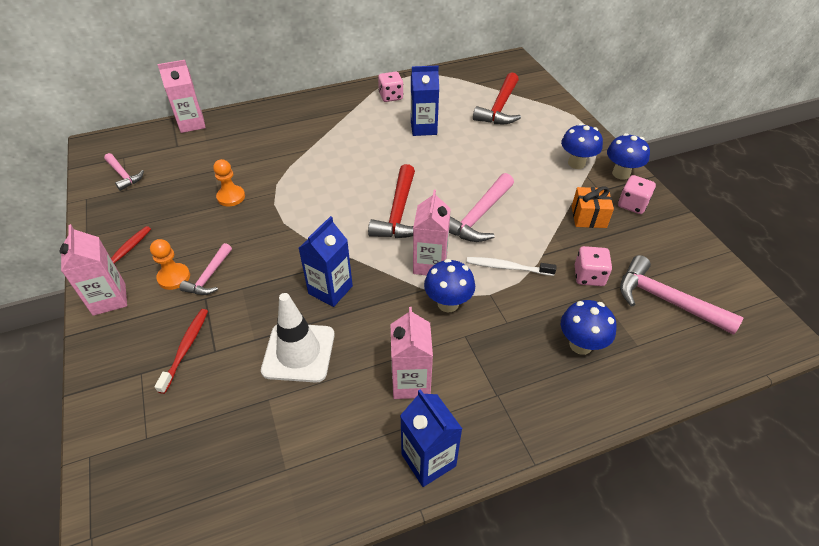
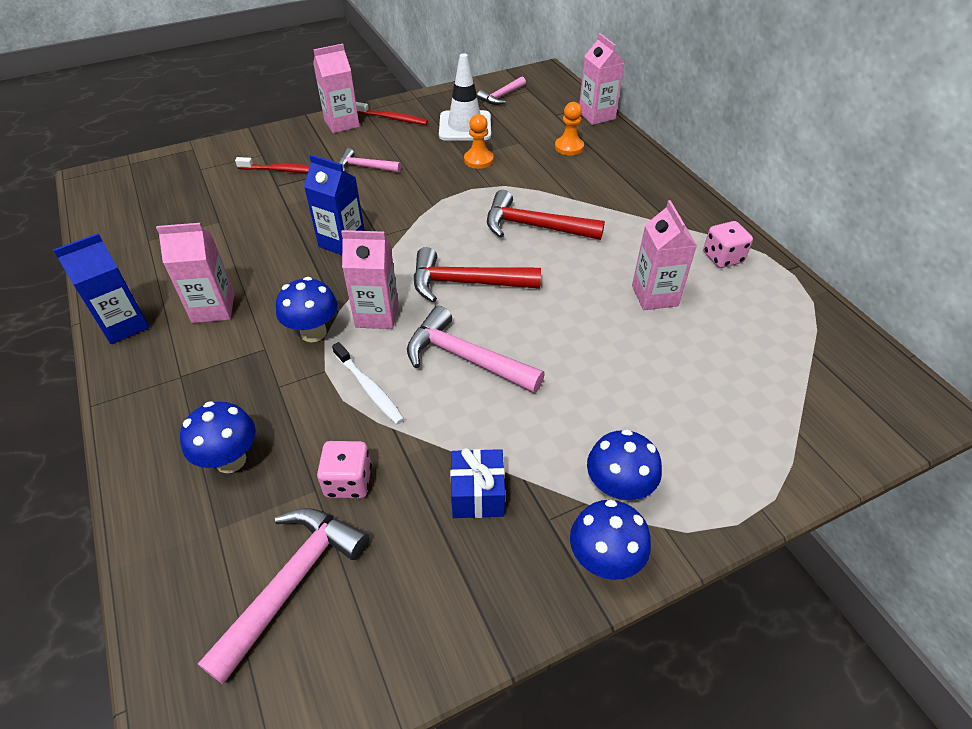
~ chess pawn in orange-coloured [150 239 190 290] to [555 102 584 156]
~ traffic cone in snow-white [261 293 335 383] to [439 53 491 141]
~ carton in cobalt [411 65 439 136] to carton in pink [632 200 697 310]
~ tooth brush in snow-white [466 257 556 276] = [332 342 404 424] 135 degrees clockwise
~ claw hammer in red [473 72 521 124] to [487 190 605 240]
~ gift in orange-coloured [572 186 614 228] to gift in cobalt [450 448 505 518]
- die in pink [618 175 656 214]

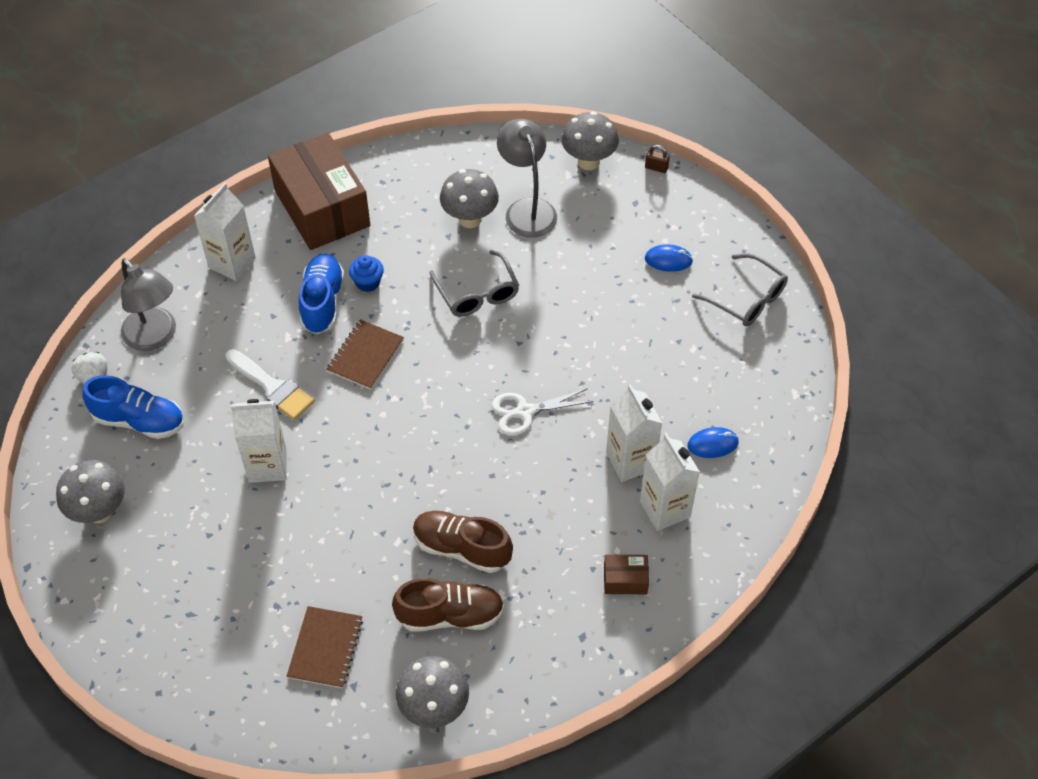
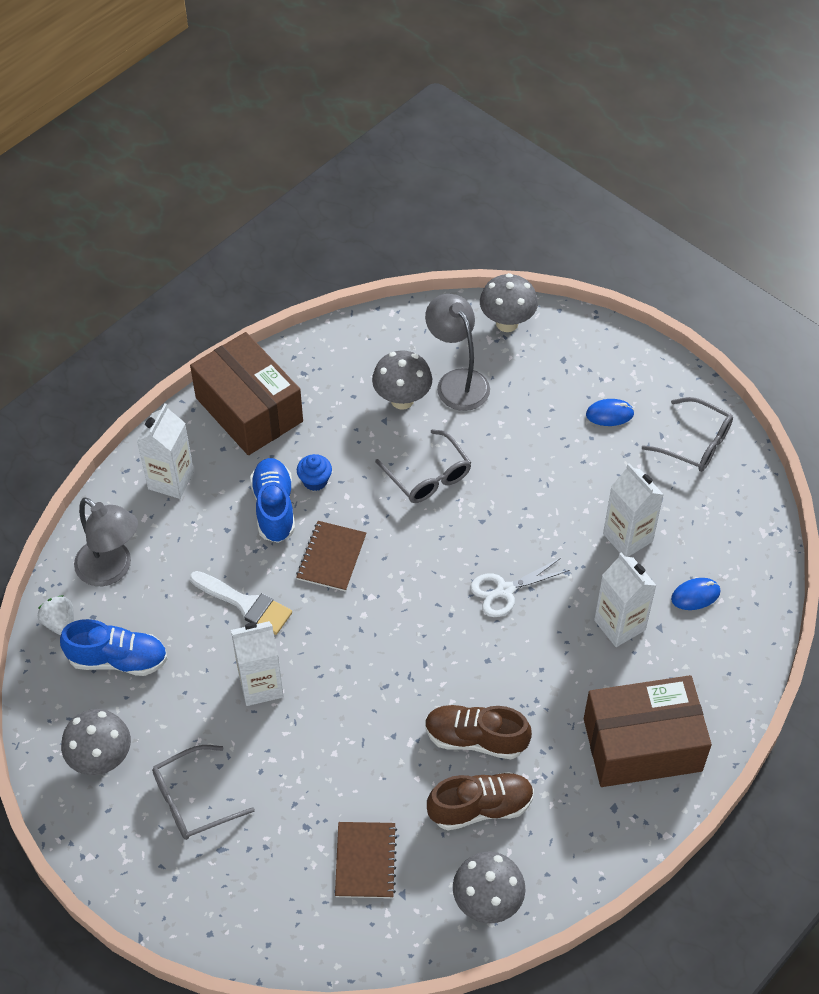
~ parcel in brown [604 555 649 594] = [584 675 712 787] x2.47
~ carton in snow-white [640 434 700 531] to [603 464 664 557]
- padlock in brown [645 145 670 173]
+ glasses in gray [152 745 255 840]

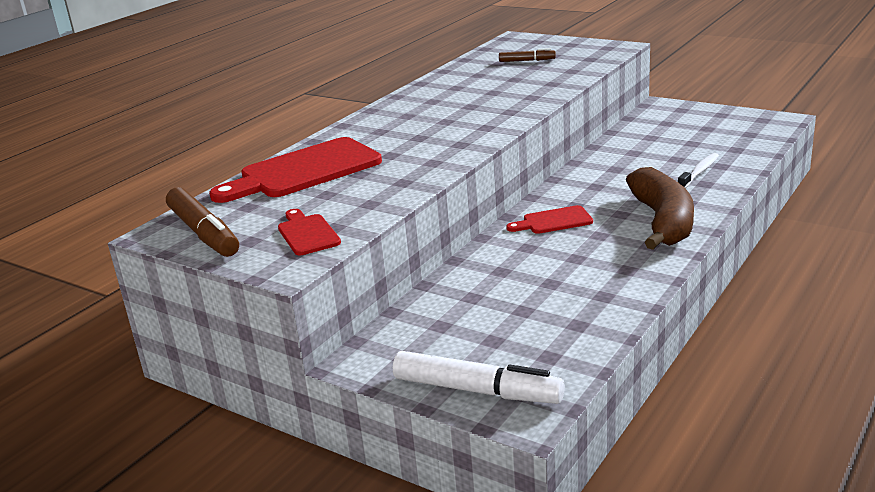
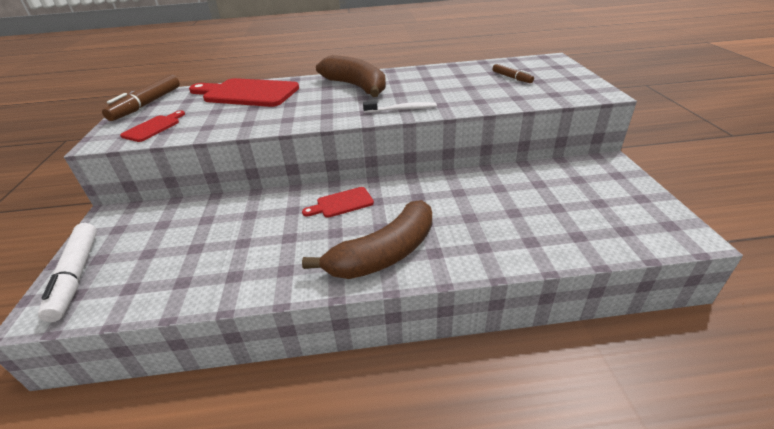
~ bread board in red [506 205 593 234] = [302 187 374 218] 60 degrees counterclockwise
~ tooth brush in snow-white [678 153 719 188] to [363 101 437 113]
+ banana in brown [316 55 386 97]

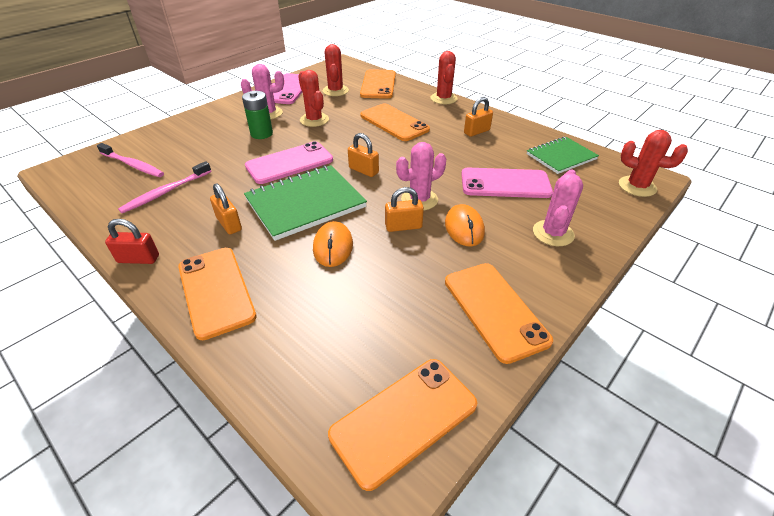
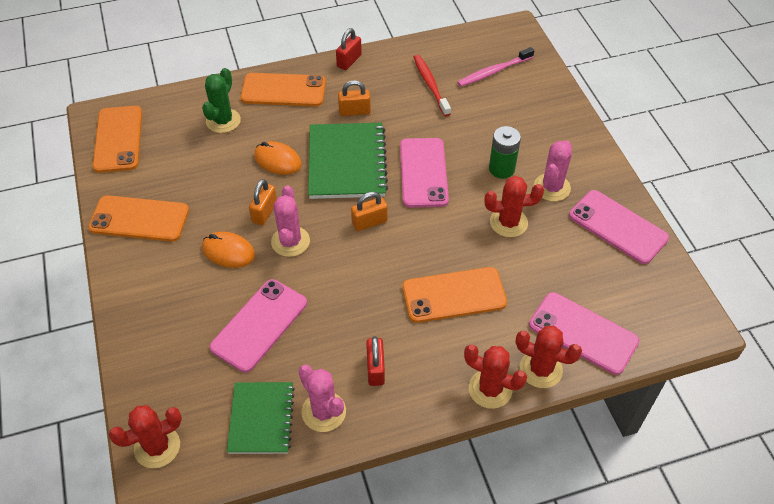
~ tooth brush in pink [118 161 211 213] to tooth brush in red [413 55 451 116]
~ cactus in red [323 44 349 96] to [516 326 582 388]
~ mobile phone in orange-coloured [360 69 396 99] to mobile phone in pink [529 292 639 375]
~ padlock in orange-coloured [464 97 493 137] to padlock in red [366 336 385 386]
~ cactus in pink [533 169 583 246] to [298 365 346 432]
+ cactus in leaf-green [202 68 241 133]

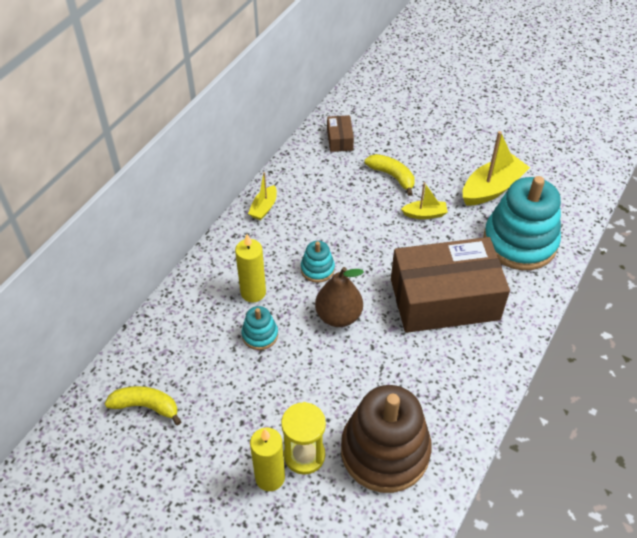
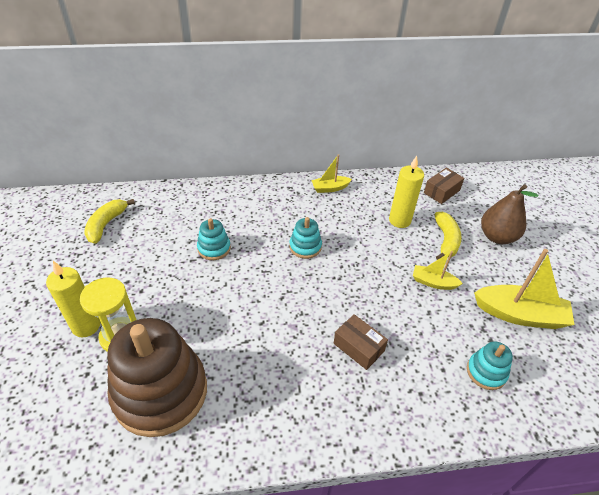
~ banana in golden [105 386 182 425] = [84 199 135 244] 135 degrees counterclockwise
~ wax candle in golden [235 234 266 302] to [389 156 424 228]
~ pear fruit in brown [315 267 364 327] to [481 185 539 244]
~ parcel in brown [391 237 510 333] = [333 314 388 370] x0.40
~ sailboat in golden [401 182 448 219] = [413 251 463 290] 150 degrees clockwise
~ ring stacker in aqua [483 176 561 270] = [467 341 513 390] x0.45

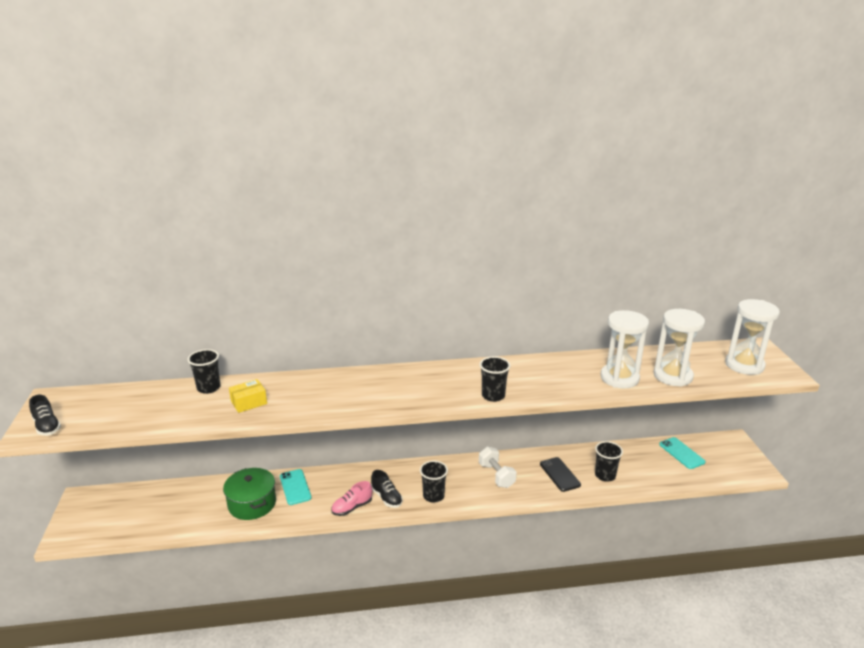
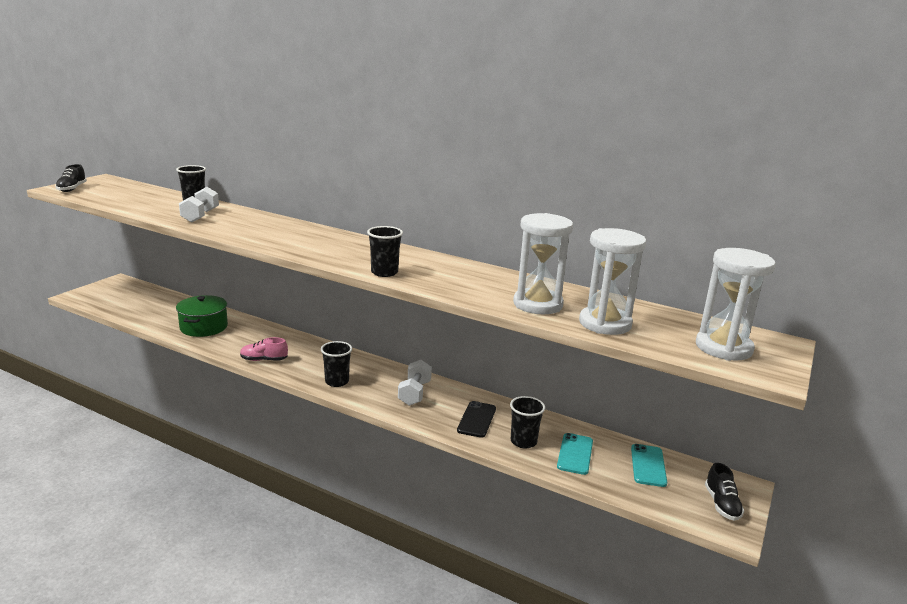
~ parcel in golden [229 379 267 413] to free weight in snow-white [179 187 219 223]
~ mobile phone in aqua [280 469 312 505] to [557 433 593 475]
~ sneaker in ebony [371 470 403 508] to [705 463 744 521]

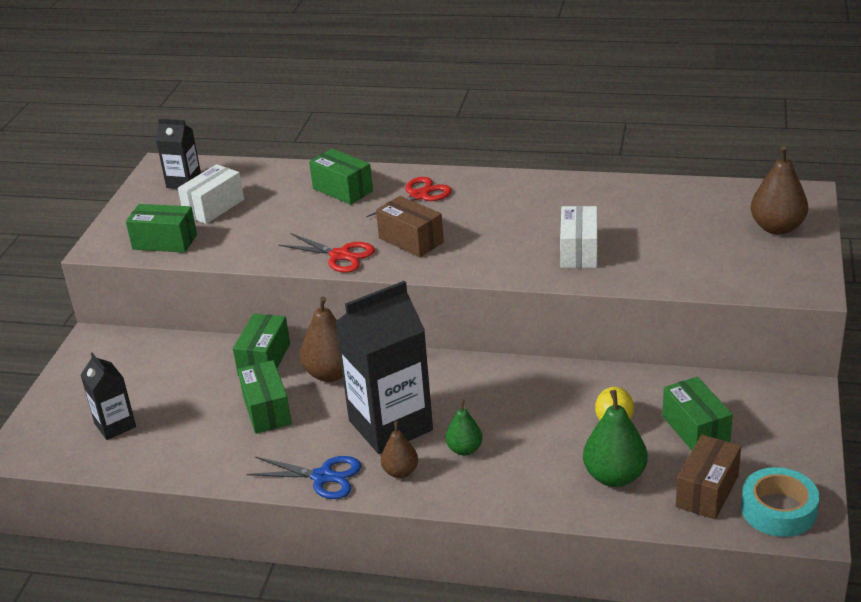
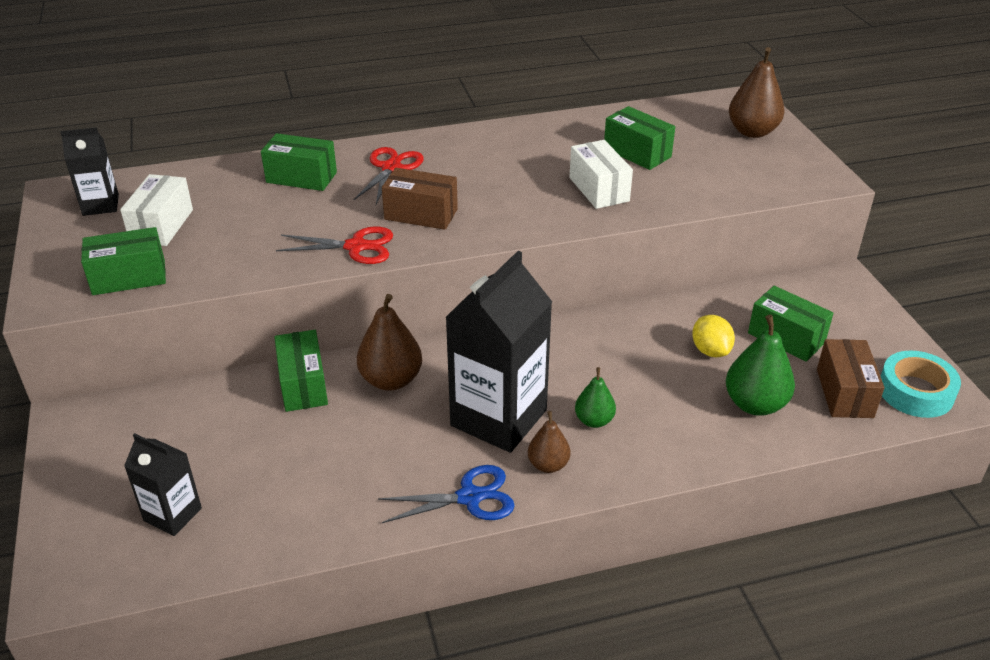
~ parcel in leaf-green [238 360 292 434] to [604 106 675 170]

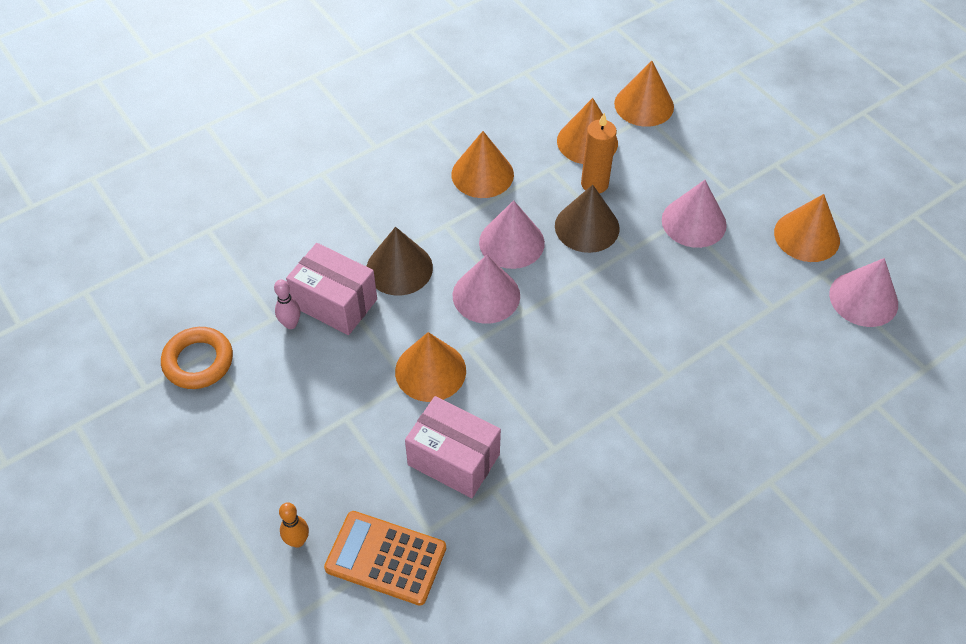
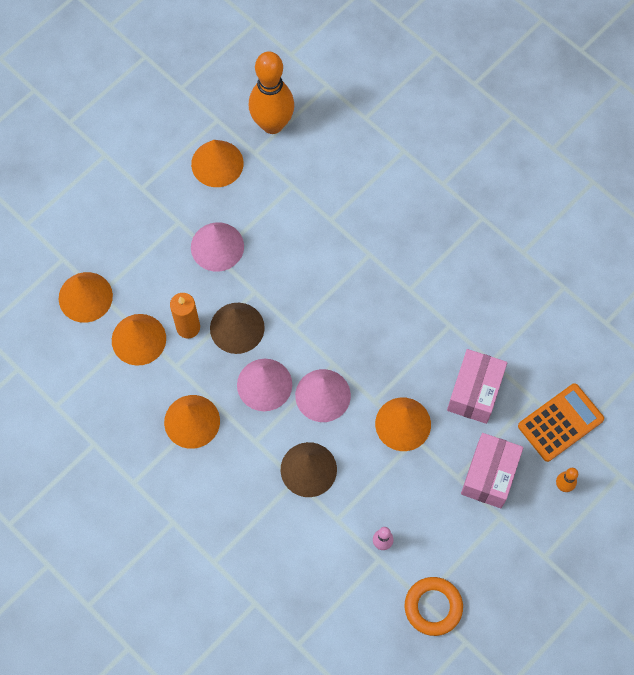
~ parcel in pink [286 243 377 335] to [461 433 523 508]
~ pocket calculator in orange-coloured [324 511 446 606] = [518 383 604 462] 135 degrees counterclockwise
~ solid cone in pink [829 258 898 327] to skittle in orange-coloured [249 51 294 134]

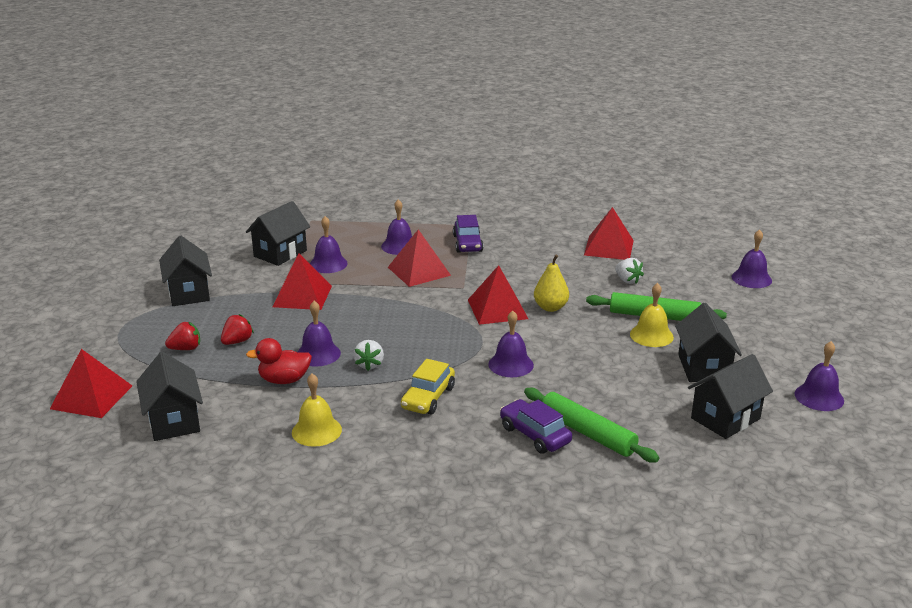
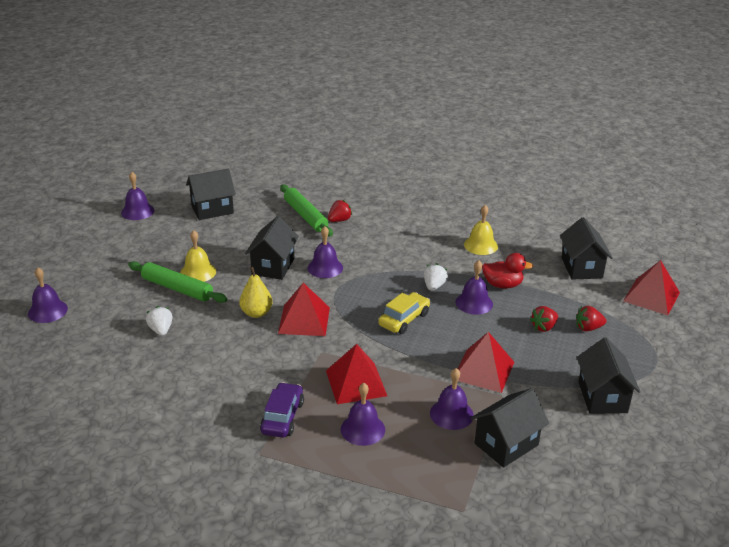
~ car in golden [401 359 455 414] to [378 292 430 334]
~ car in purple [500 399 572 454] to berry in red [328 200 352 222]
- pyramid in red [584 207 634 260]
~ house in ebony [675 303 742 382] to [245 216 299 280]

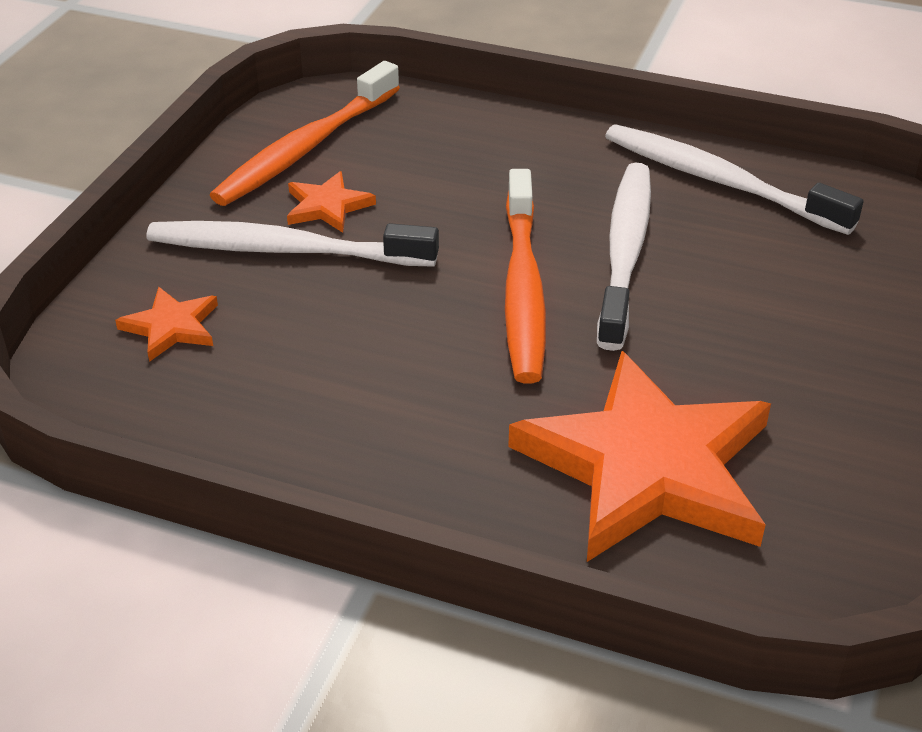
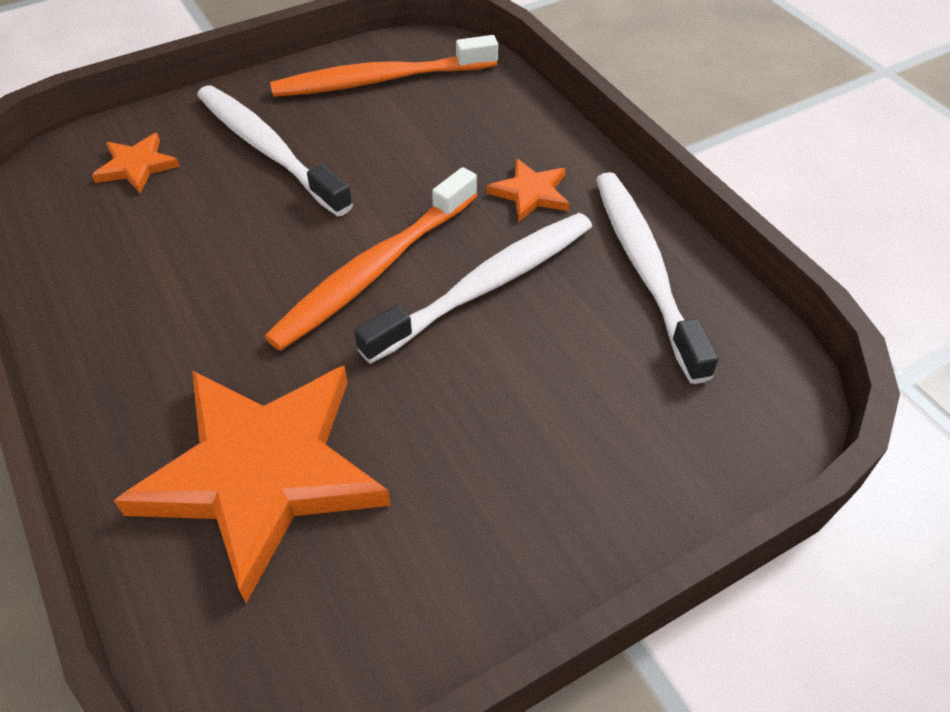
~ star shape in orange-coloured [287 171 376 233] to [486 158 570 222]

